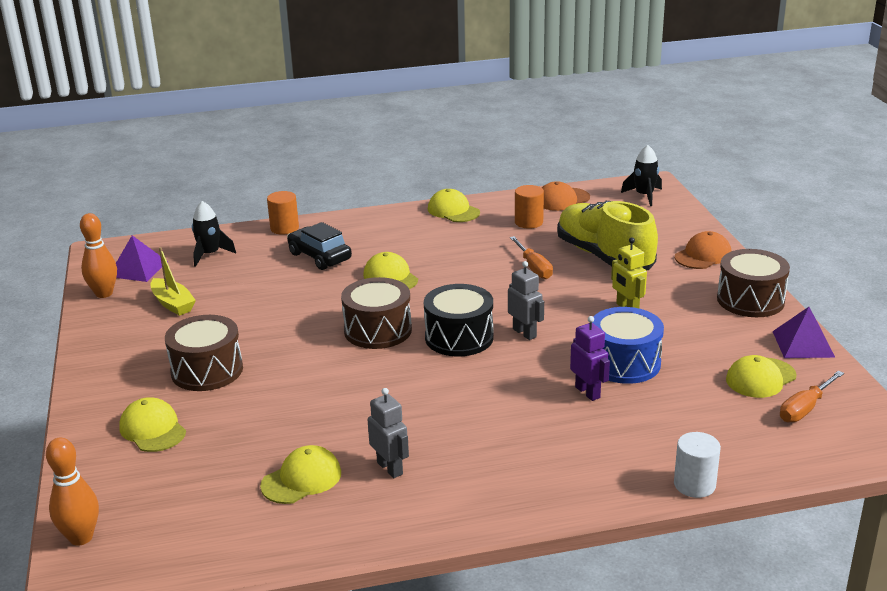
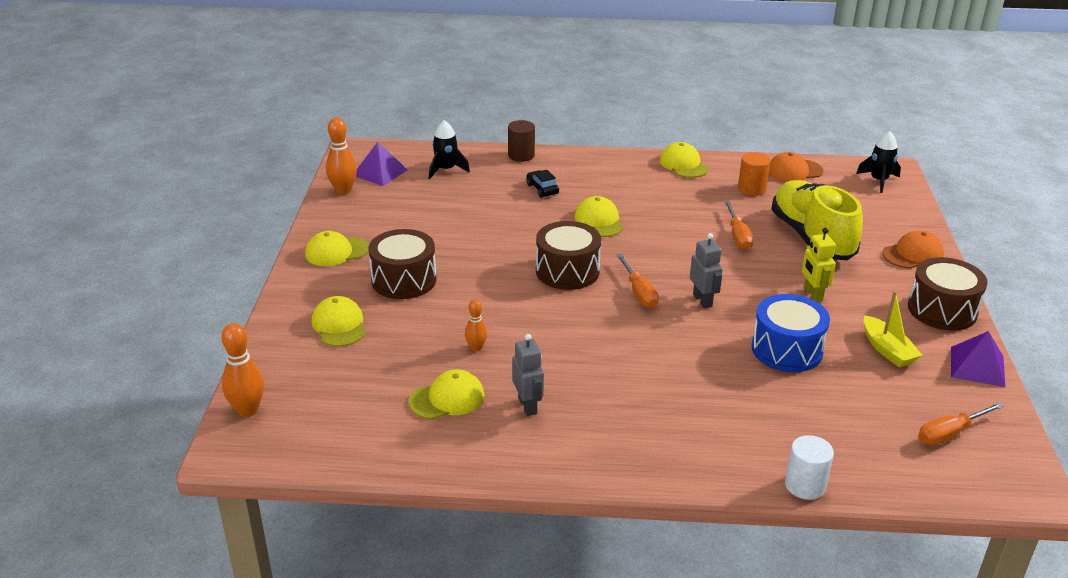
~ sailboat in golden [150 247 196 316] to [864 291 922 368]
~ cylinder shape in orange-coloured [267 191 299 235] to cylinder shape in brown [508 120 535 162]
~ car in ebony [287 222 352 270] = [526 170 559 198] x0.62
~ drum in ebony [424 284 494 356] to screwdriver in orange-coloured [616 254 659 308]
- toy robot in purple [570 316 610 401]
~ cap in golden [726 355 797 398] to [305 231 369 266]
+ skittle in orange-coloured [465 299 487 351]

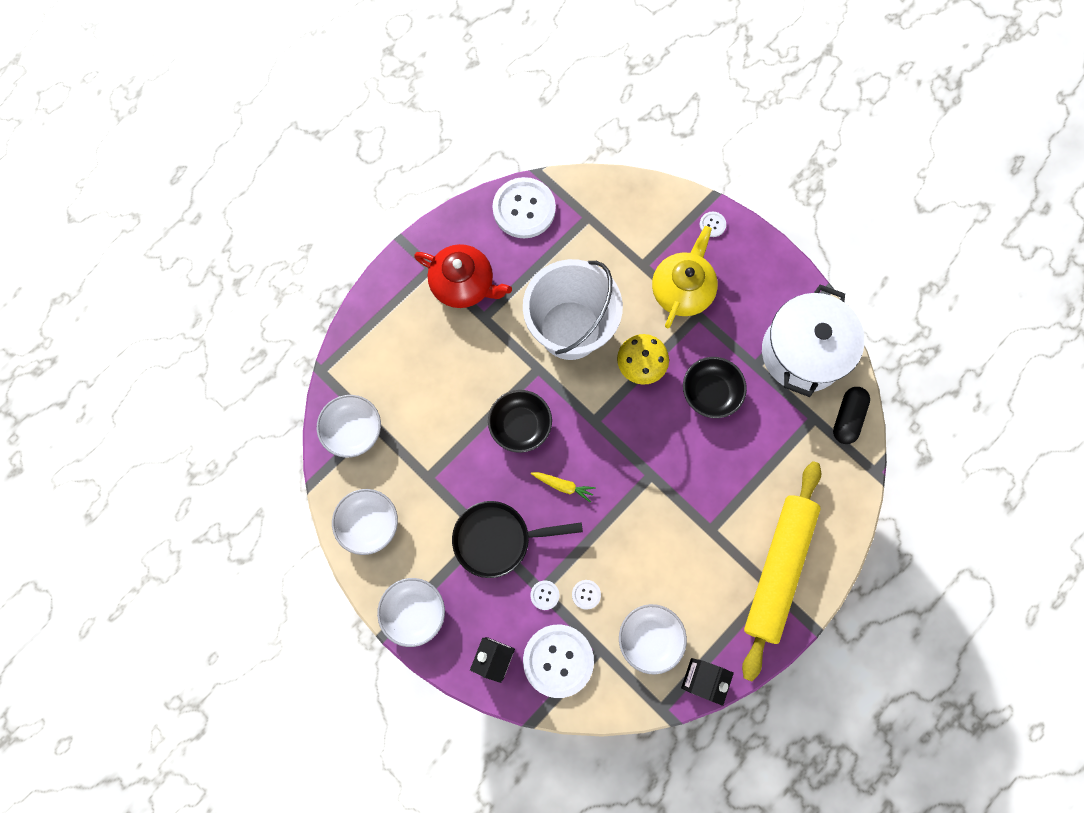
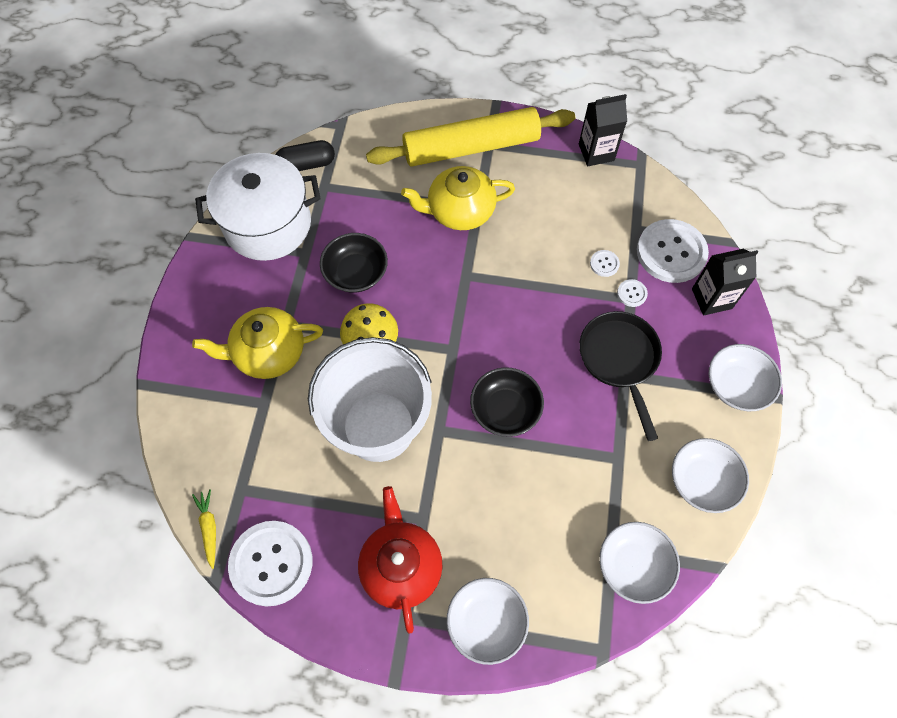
~ pan in ebony [452 501 583 578] = [579 311 662 441] 150 degrees counterclockwise
~ root vegetable in golden [531 472 596 503] to [192 489 216 569]
~ serving bowl in snow-white [619 604 687 675] to [447 578 529 665]
- button in snow-white [700 212 726 237]
+ teapot in golden [401 166 515 230]

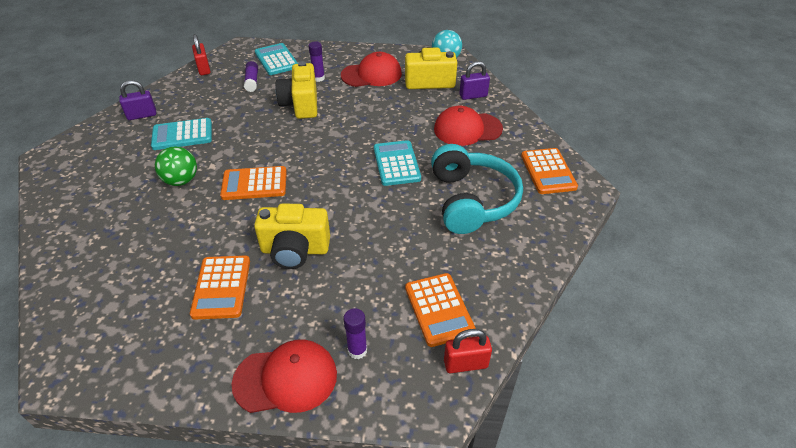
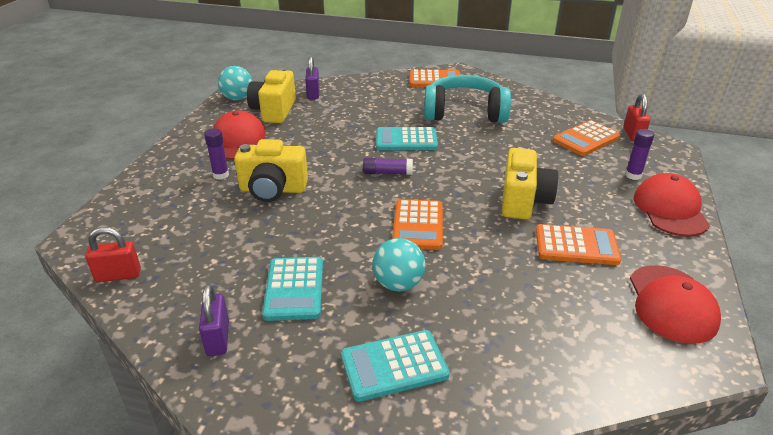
~ ball in leaf-green [155 147 197 186] to ball in aqua [372 238 426 291]
~ stick of glue in purple [244 61 258 92] to [363 158 413 175]
~ pocket calculator in aqua [255 43 298 75] to [341 330 450 402]
~ pocket calculator in orange-coloured [405 273 476 347] = [553 120 621 156] 150 degrees clockwise
~ cap in red [434 106 503 146] to [630 265 721 344]

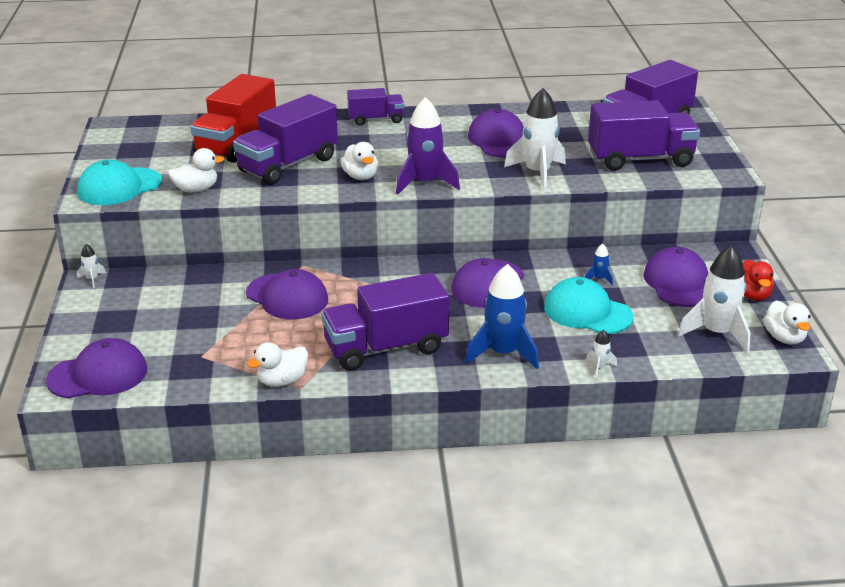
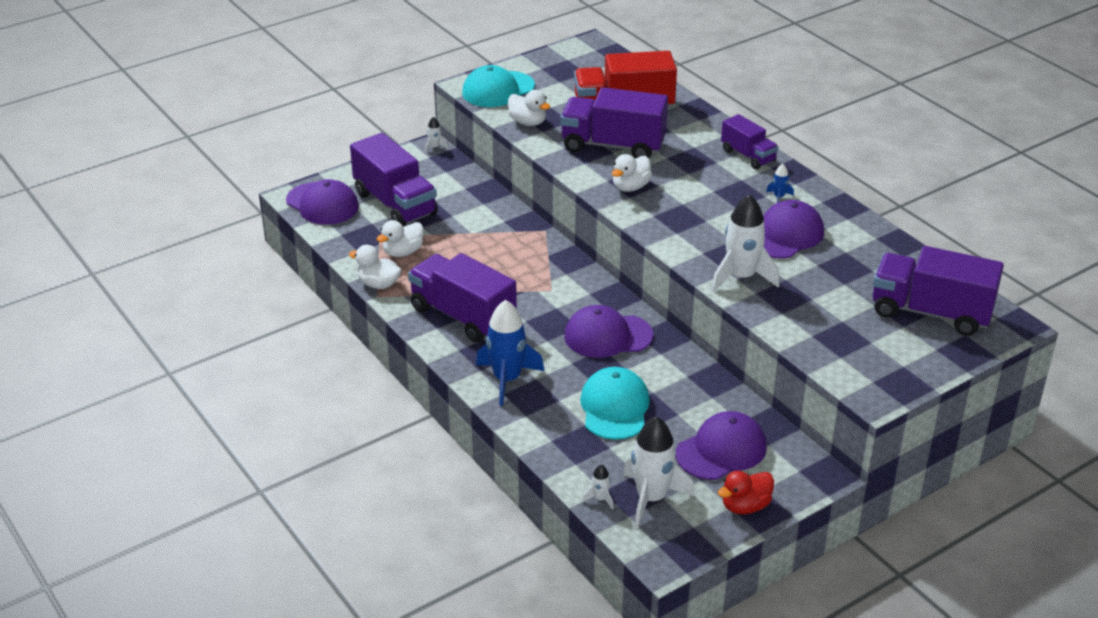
~ cap in aqua [77 160 162 205] = [462 65 535 107] 60 degrees counterclockwise
- cap in purple [246 269 328 320]
- rocket in purple [396 97 460 195]
~ rocket in cobalt [585 244 613 285] to [766 164 794 203]
~ rocket in snow-white [586 330 617 378] to [582 465 614 510]
~ toy truck in purple [588 100 700 171] to [350 133 438 227]
~ toy duck in snow-white [763 300 810 345] to [377 220 424 257]

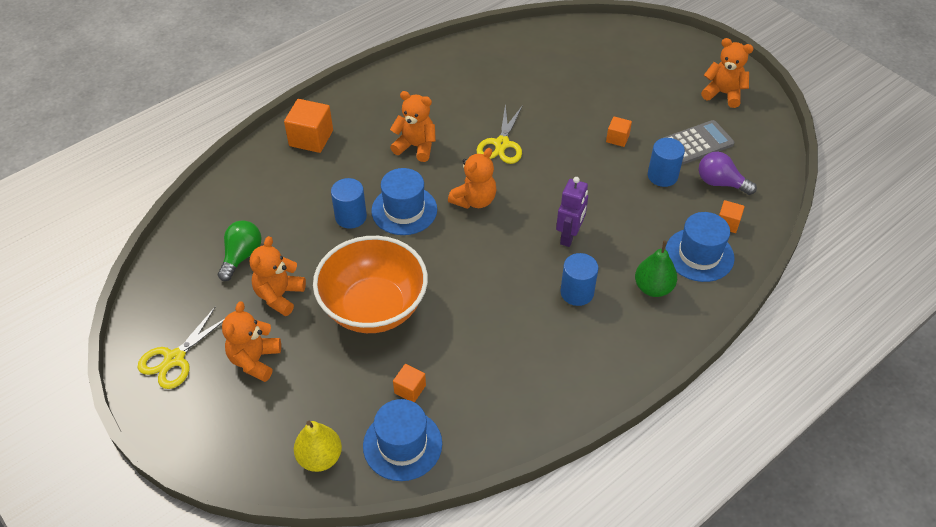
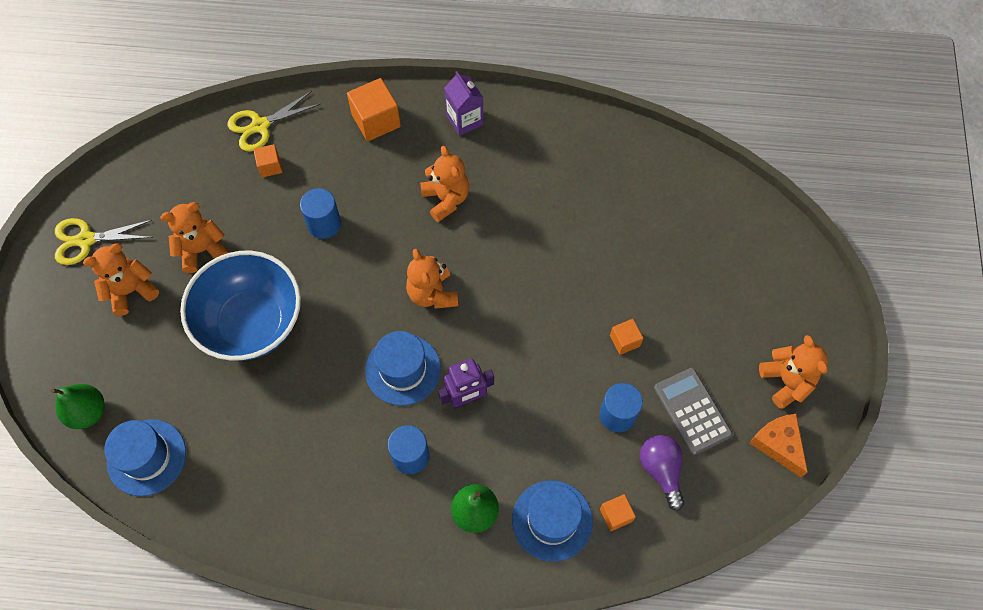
- light bulb in leaf-green [218 220 261 281]
~ pear fruit in golden [294 421 342 472] to pear fruit in leaf-green [51 384 105 429]
~ serving bowl in orange-coloured [313 236 428 333] to serving bowl in cobalt [180 250 301 361]
~ top hat in cobalt [371 168 437 235] to [365 331 441 406]
~ cube in orange-coloured [393 364 426 402] to [253 144 283 178]
~ teddy in orange-coloured [448 148 496 209] = [406 249 458 309] 75 degrees clockwise
~ shears in golden [476 104 523 164] to [228 91 320 152]
~ pocket calculator in gray [663 120 735 165] = [654 368 733 455] 135 degrees counterclockwise
+ carton in purple [444 71 483 136]
+ cheese wedge in orange-coloured [749 414 808 477]

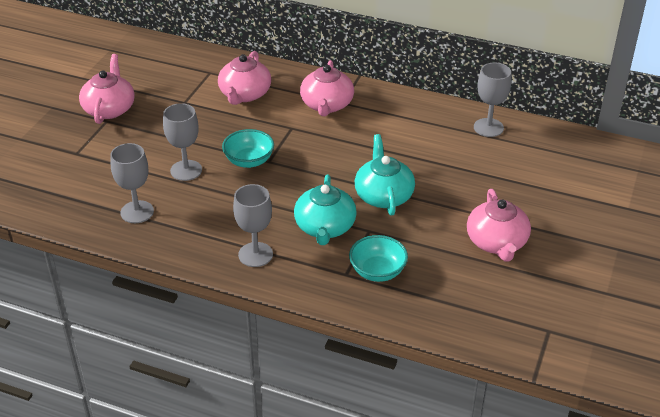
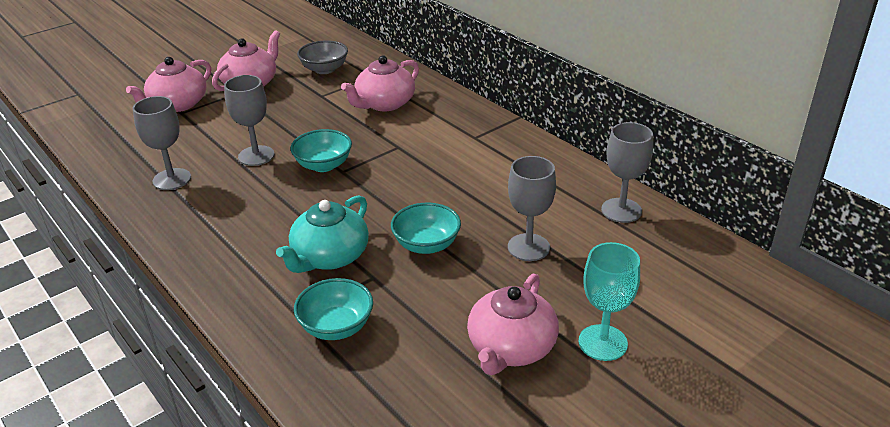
~ chalice in gray [233 184 273 267] to [508 156 556 261]
~ teapot in pink [300 60 354 116] to [126 57 211 112]
~ teapot in aqua [355 134 415 215] to serving bowl in aqua [391 203 461 254]
+ serving bowl in gray [297 40 348 74]
+ chalice in aqua [578 242 640 361]

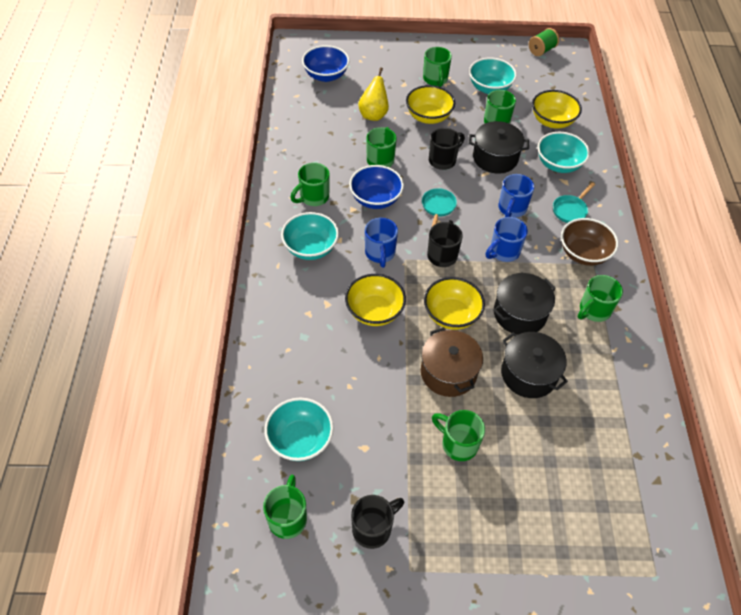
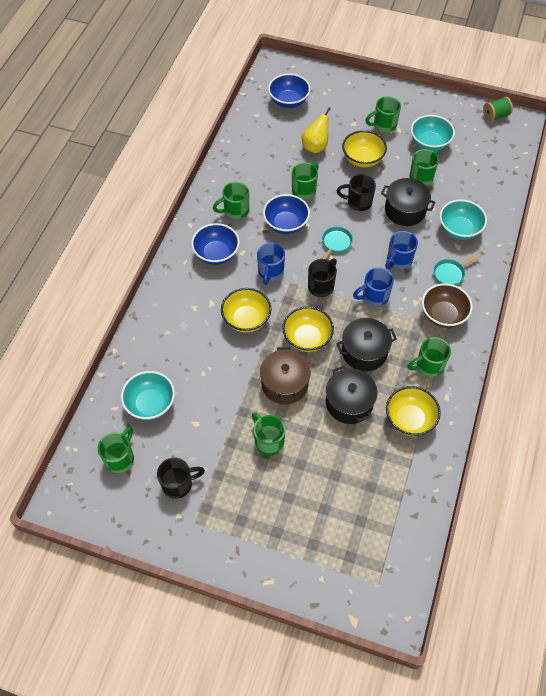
~ serving bowl in aqua [281 212 339 260] to serving bowl in cobalt [191 223 240 265]
~ coffee mug in leaf-green [423 47 452 87] = [365 97 401 132] 60 degrees clockwise
~ coffee mug in ebony [429 128 465 170] = [337 174 376 211] 150 degrees counterclockwise
~ serving bowl in golden [532 90 582 129] to [386 386 441 436]

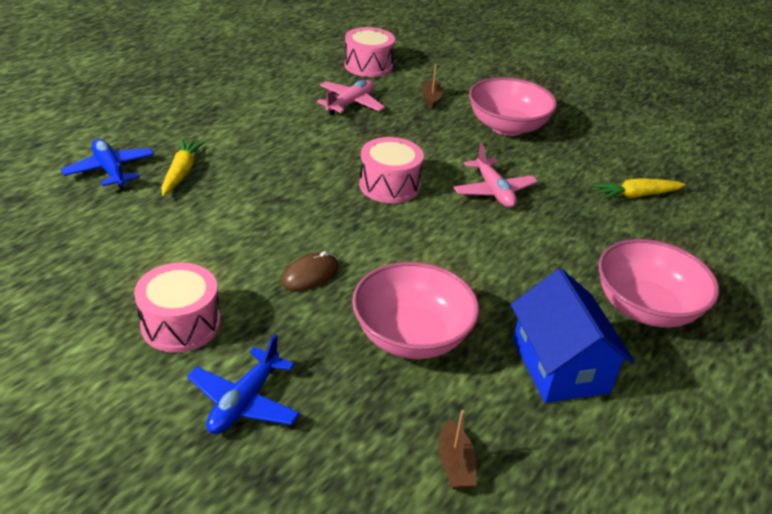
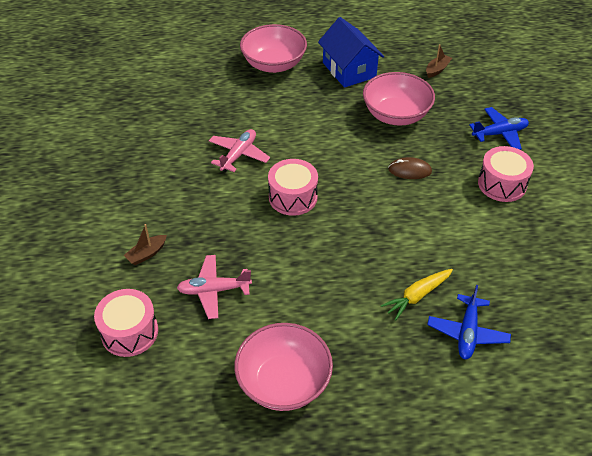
~ serving bowl in pink [469 77 557 136] to [234 323 333 411]
~ house in cobalt [511 269 635 403] = [318 17 384 88] 60 degrees counterclockwise
- root vegetable in golden [593 178 686 200]

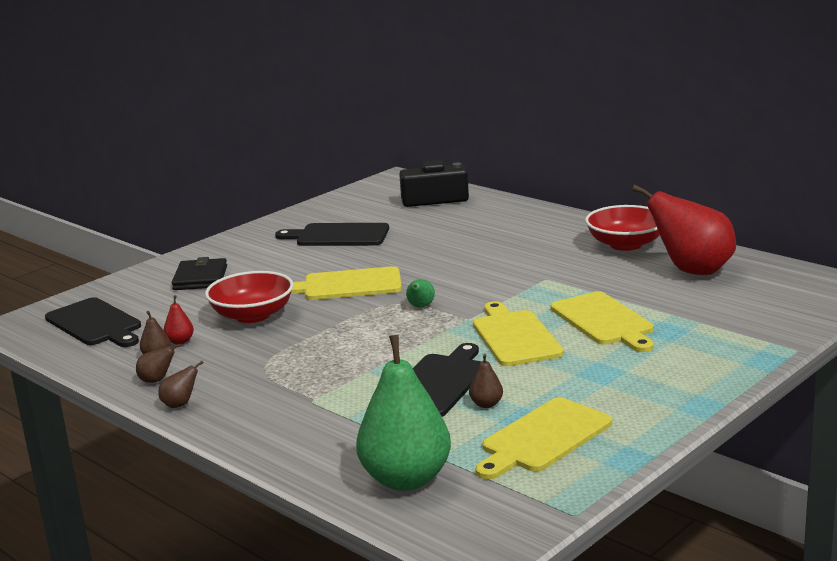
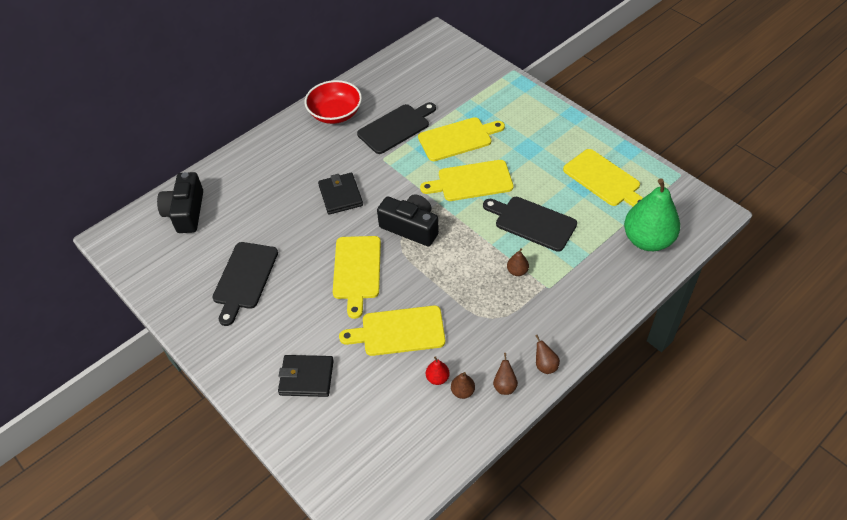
~ bread board in ebony [45 297 141 347] to [357 102 436 154]
~ serving bowl in red [205 271 294 323] to bread board in golden [339 306 445 356]
~ pear fruit in leaf-green [406 279 435 307] to compact camera in ebony [377 194 439 246]
~ pear fruit in brown [469 354 503 408] to [507 248 529 276]
- pear fruit in red [632 185 736 275]
+ wallet in ebony [318 173 363 215]

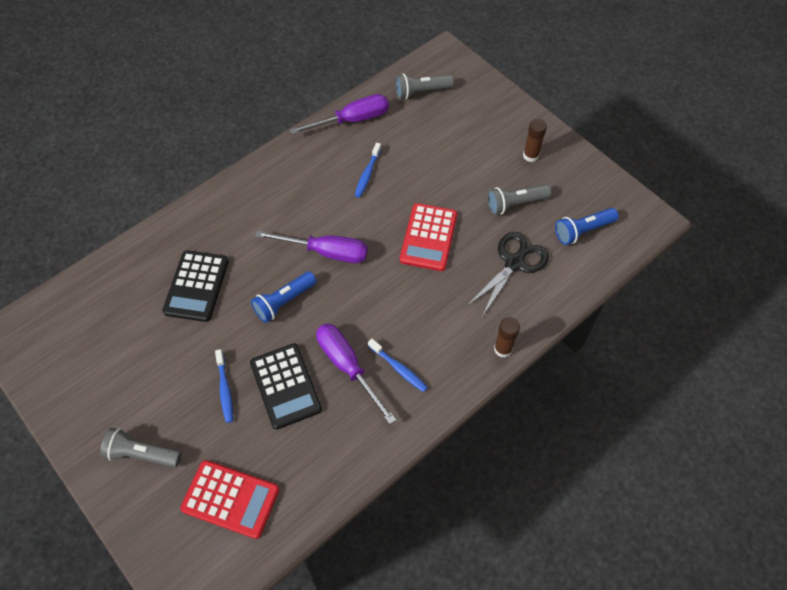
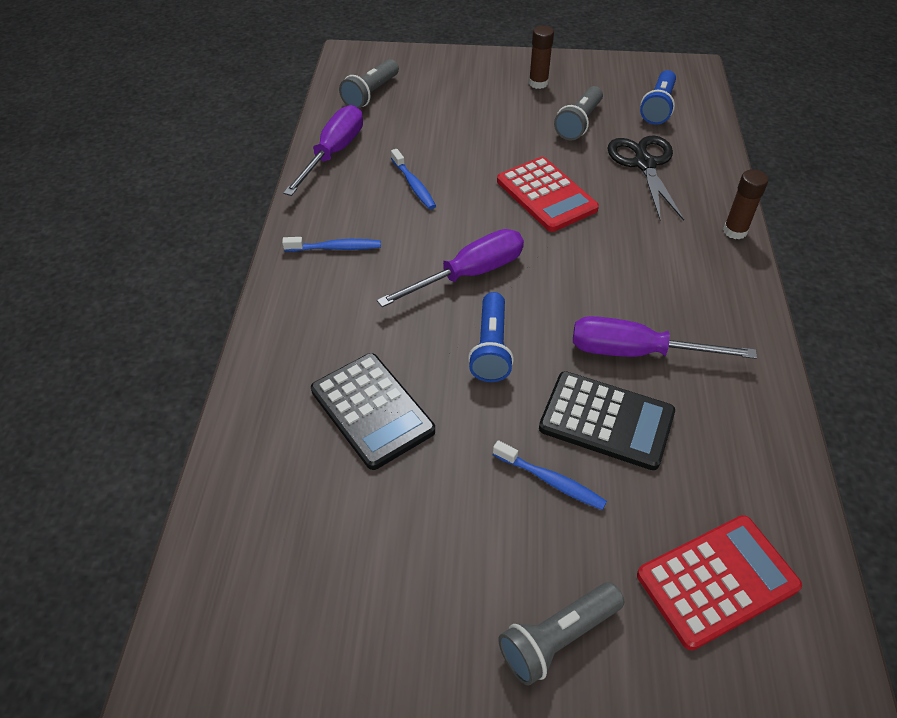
~ tooth brush in cobalt [368 338 428 392] to [282 237 381 252]

